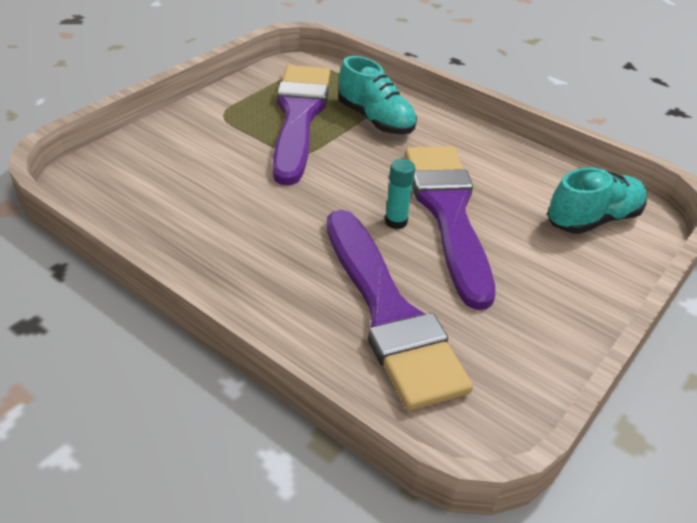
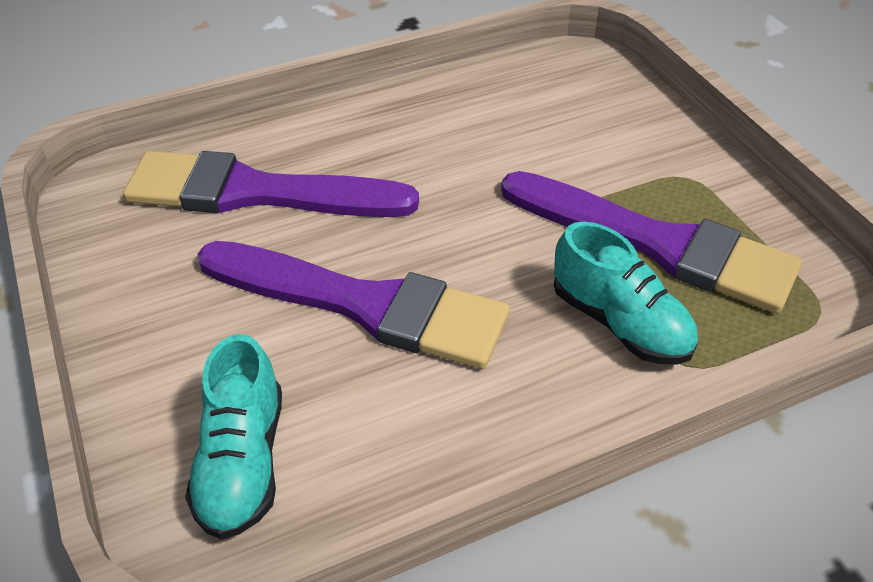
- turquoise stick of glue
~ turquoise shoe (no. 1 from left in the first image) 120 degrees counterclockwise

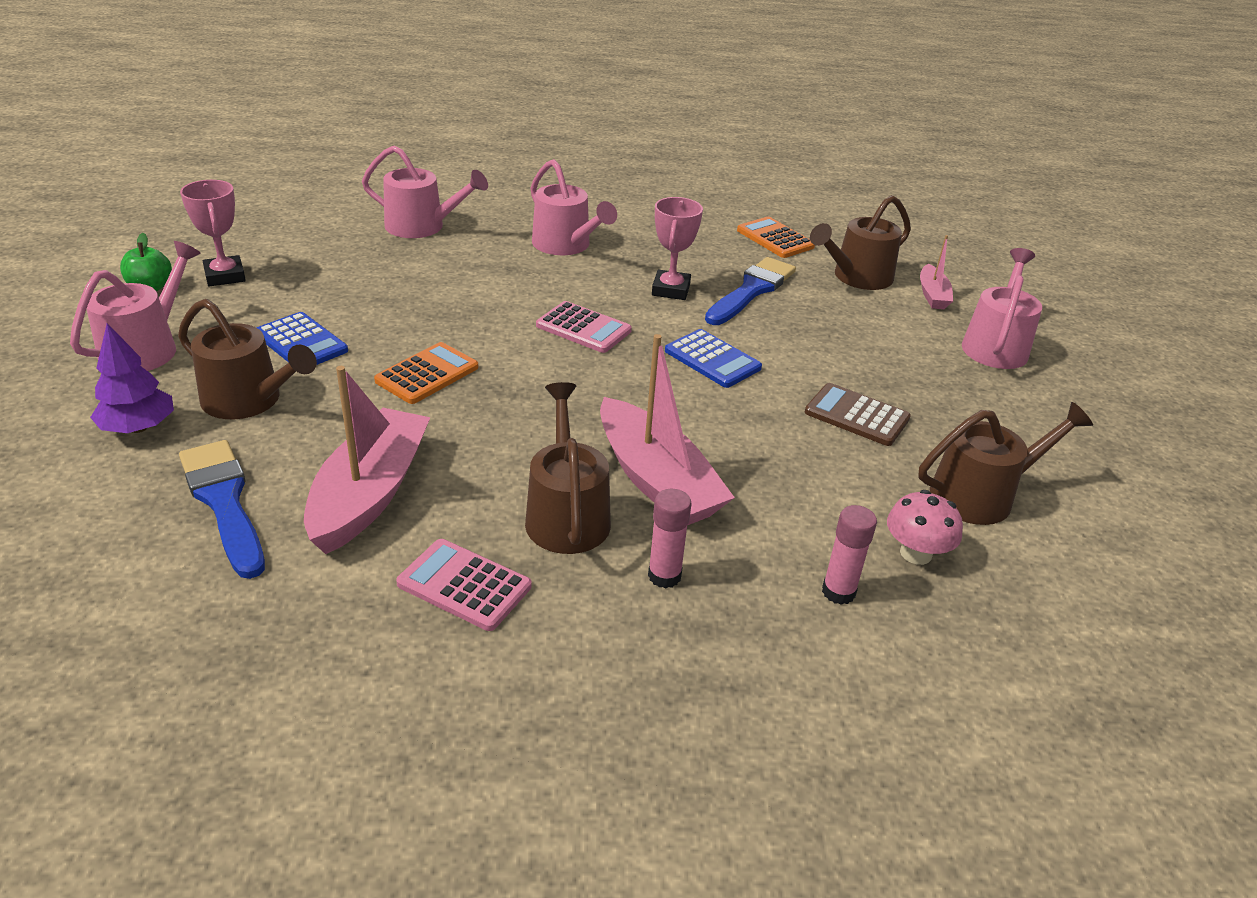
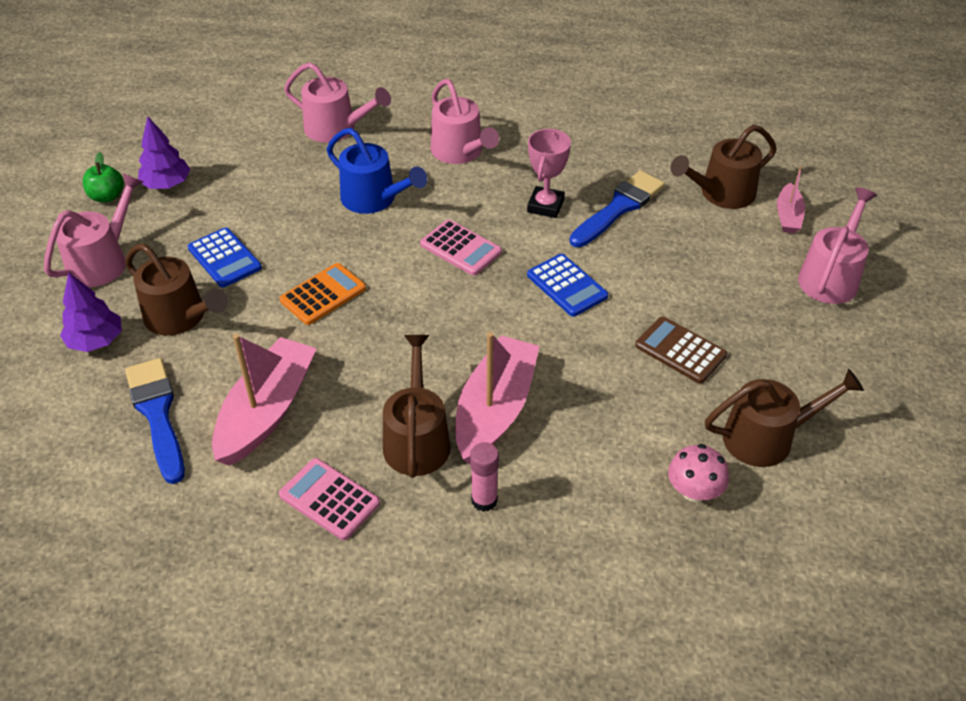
- orange calculator (no. 2 from left)
- rose-pink stick of glue (no. 2 from left)
+ royal blue watering pot
~ rose-pink award cup (no. 1 from left) to purple fir tree (no. 2 from left)
~ rose-pink boat (no. 2 from left) 135 degrees counterclockwise

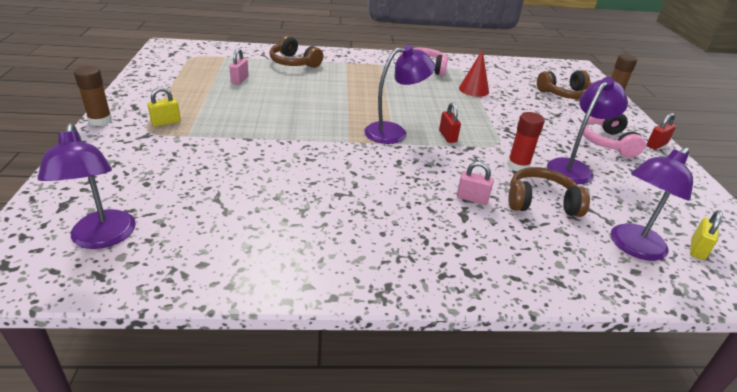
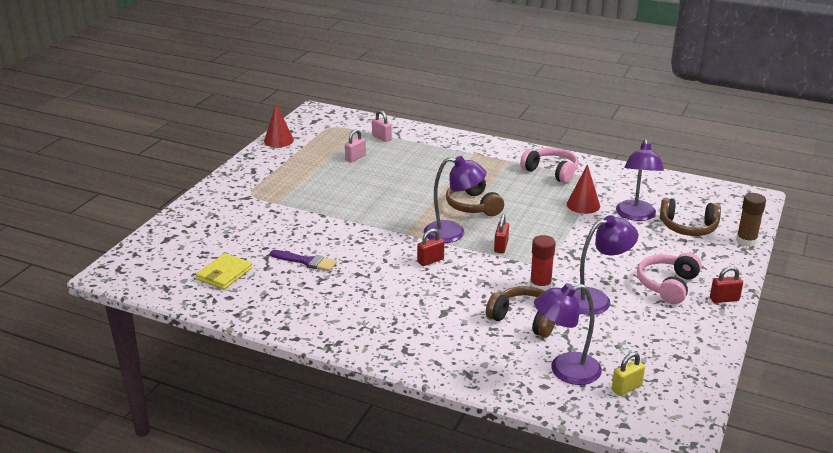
- russet stick of glue (no. 1 from left)
- bright yellow lock (no. 1 from left)
+ bright yellow billfold
+ crimson cone (no. 1 from left)
+ purple paintbrush
+ crimson lock (no. 1 from left)
~ purple lamp (no. 1 from left in the first image) to purple lamp (no. 4 from left)
~ russet headphones (no. 1 from left)
~ rose-pink lock (no. 2 from left)

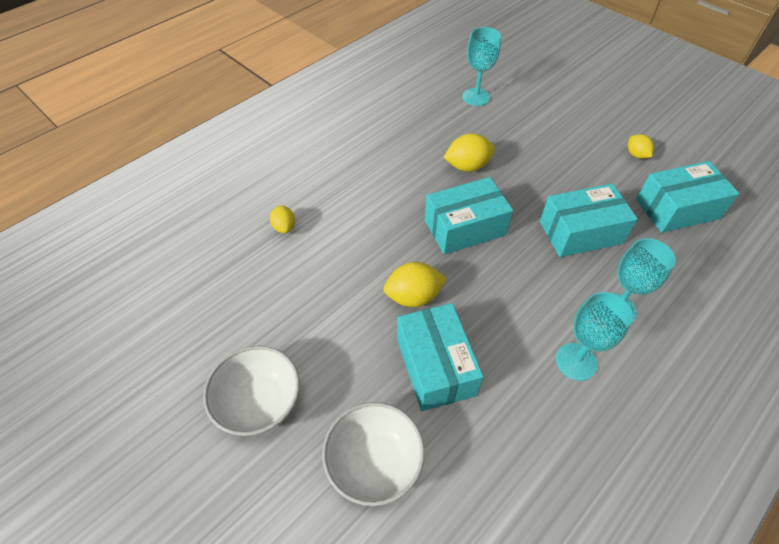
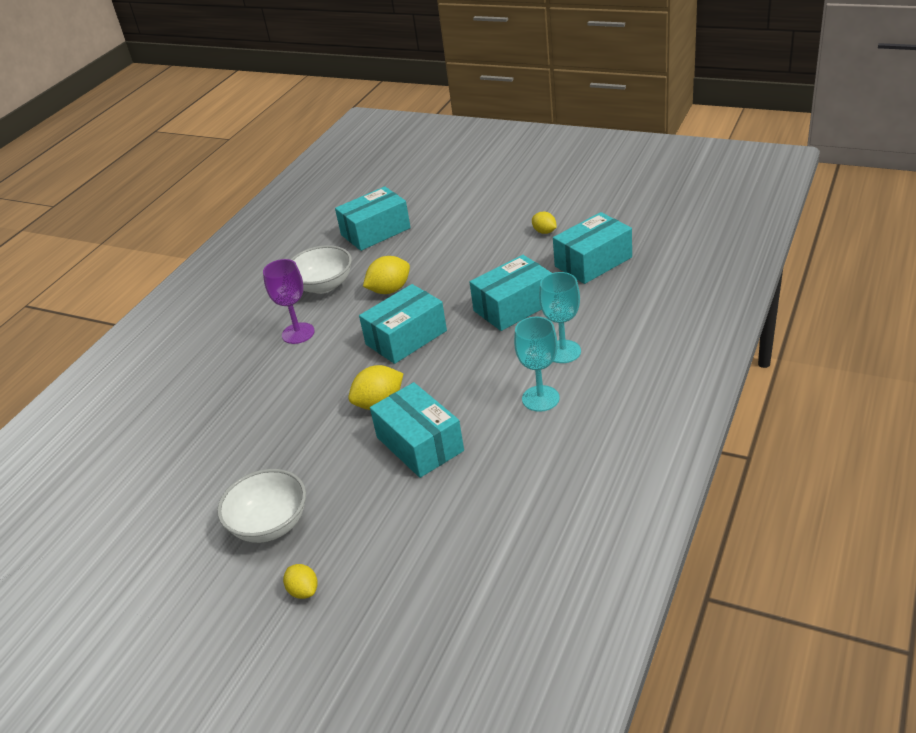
+ purple chalice
~ bright yellow toy lemon (no. 1 from left)
~ snow-white bowl (no. 2 from left)
~ turquoise chalice (no. 1 from left) to turquoise box (no. 1 from left)

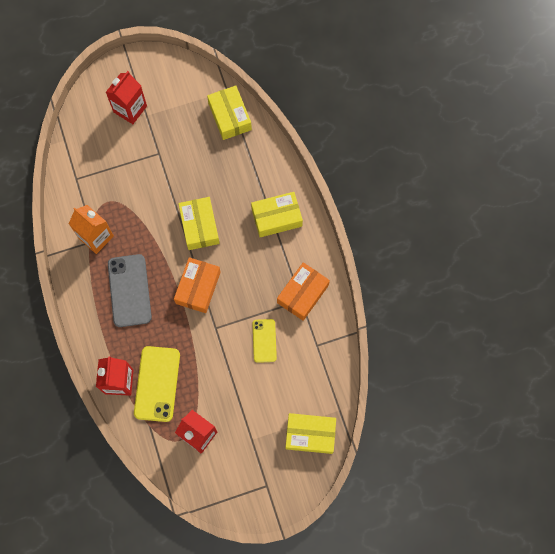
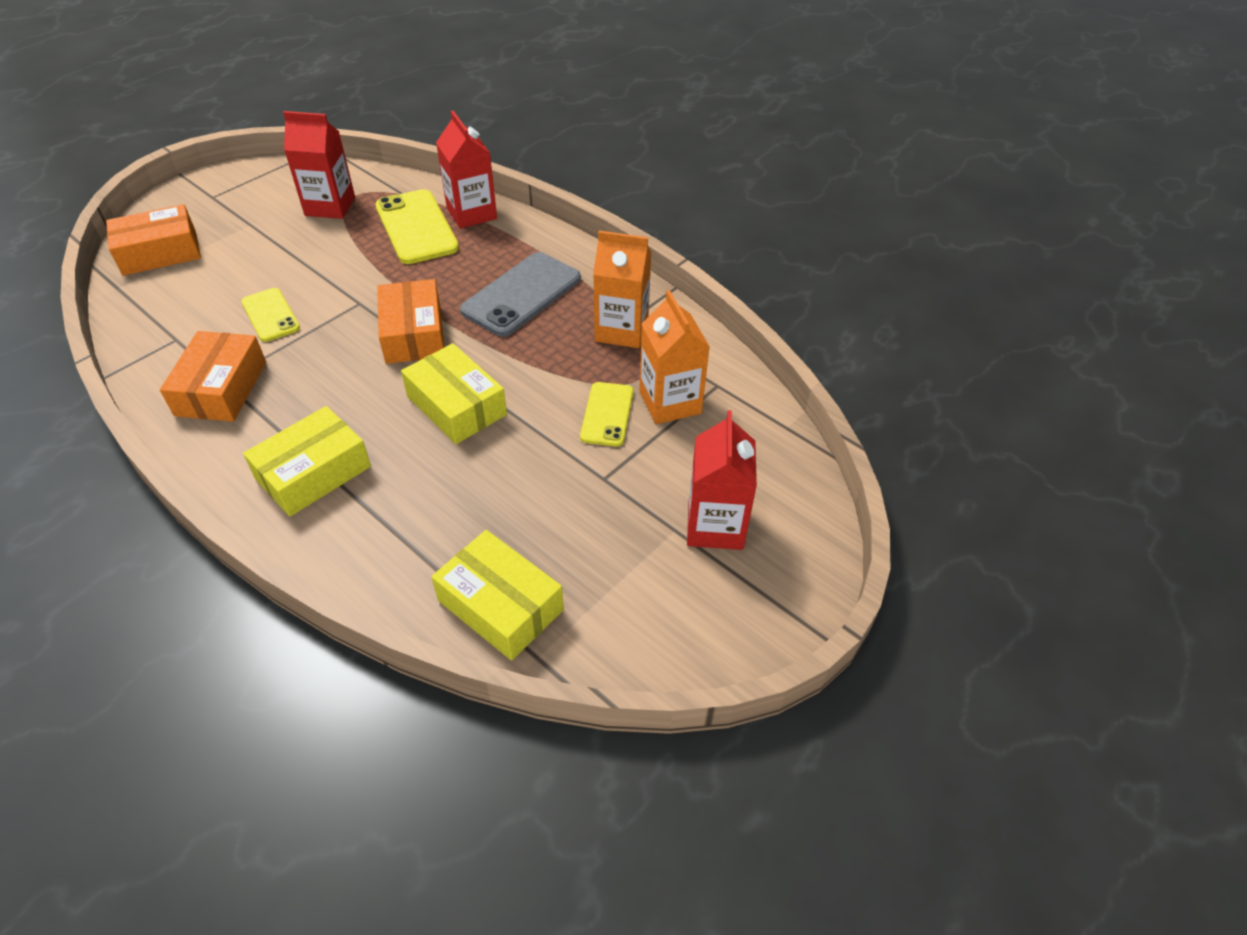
+ bright yellow smartphone (no. 3 from left)
+ orange juice carton (no. 2 from left)
~ bright yellow box (no. 4 from left) to orange box (no. 1 from left)
~ grey smartphone 75 degrees clockwise

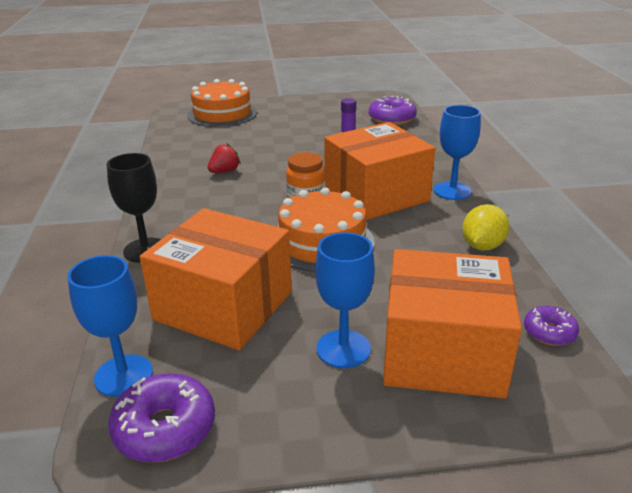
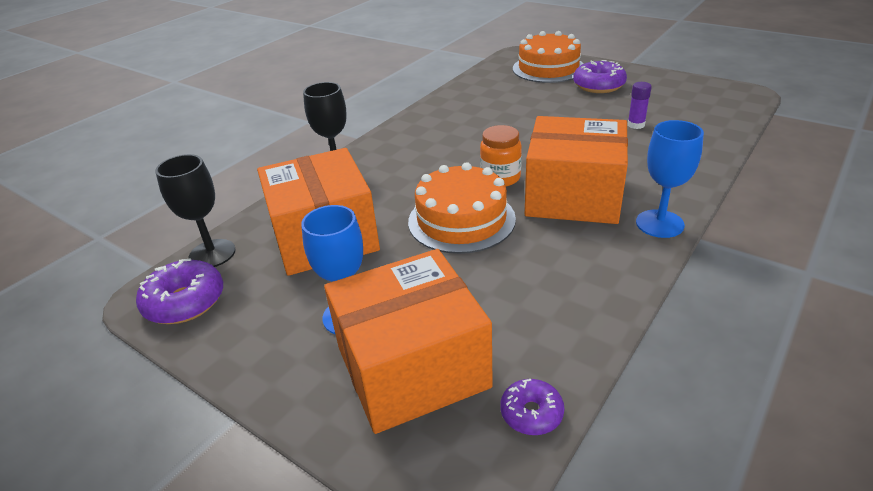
- crimson strawberry
- bright yellow toy lemon
~ purple donut (no. 2 from left in the first image) to purple donut (no. 3 from left)
~ royal blue chalice (no. 1 from left) to black chalice (no. 1 from left)
~ orange box (no. 3 from left in the first image) 75 degrees counterclockwise

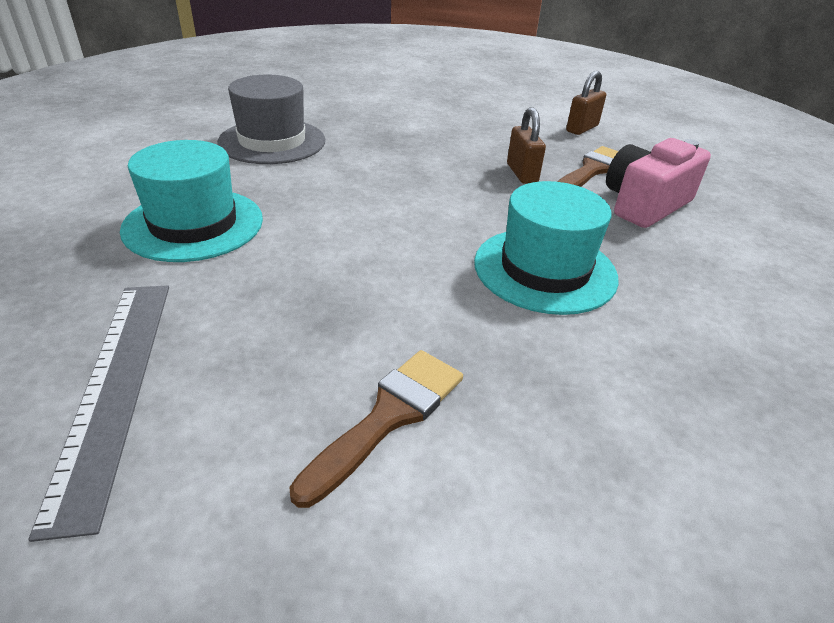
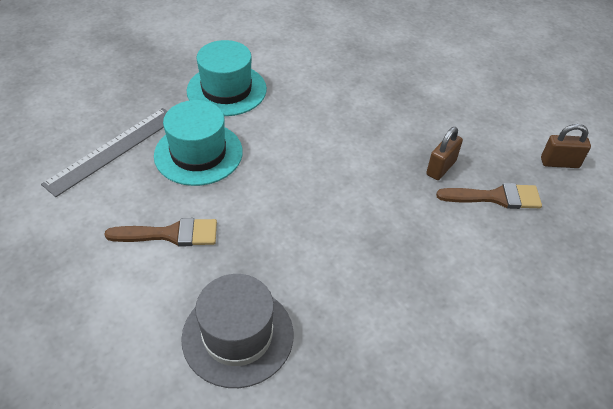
- rose-pink compact camera
~ grey tall hat
~ turquoise tall hat (no. 2 from left in the first image) to turquoise tall hat (no. 1 from left)

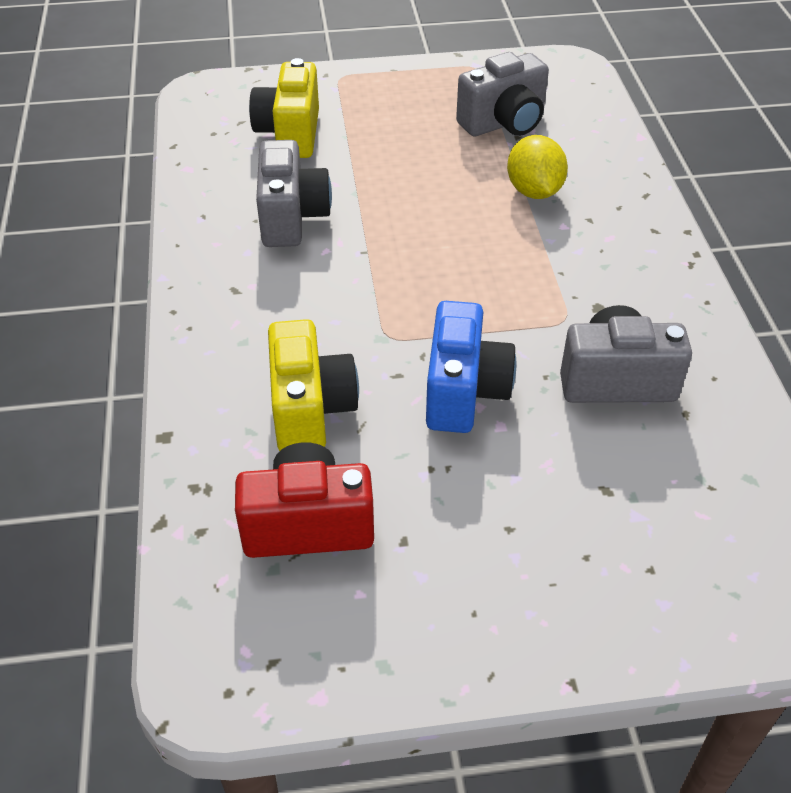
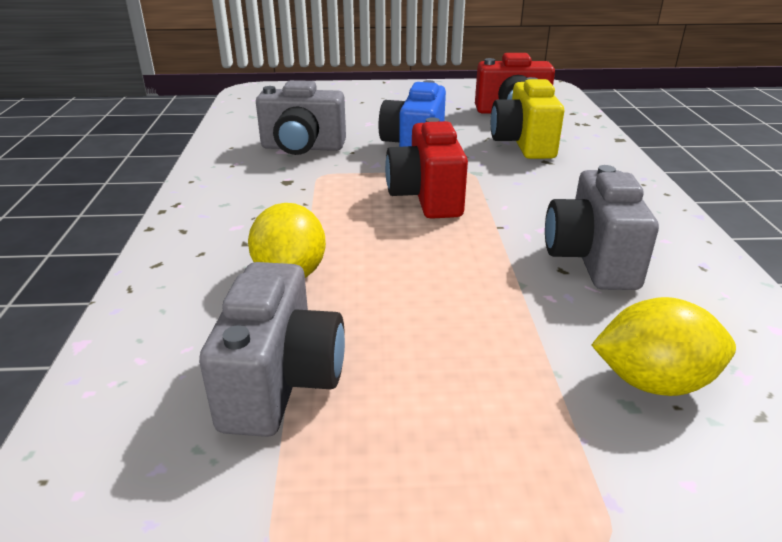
+ crimson compact camera (no. 1 from left)
~ bright yellow compact camera (no. 1 from left) to bright yellow toy lemon (no. 2 from left)
~ grey compact camera (no. 2 from left in the first image) 120 degrees clockwise

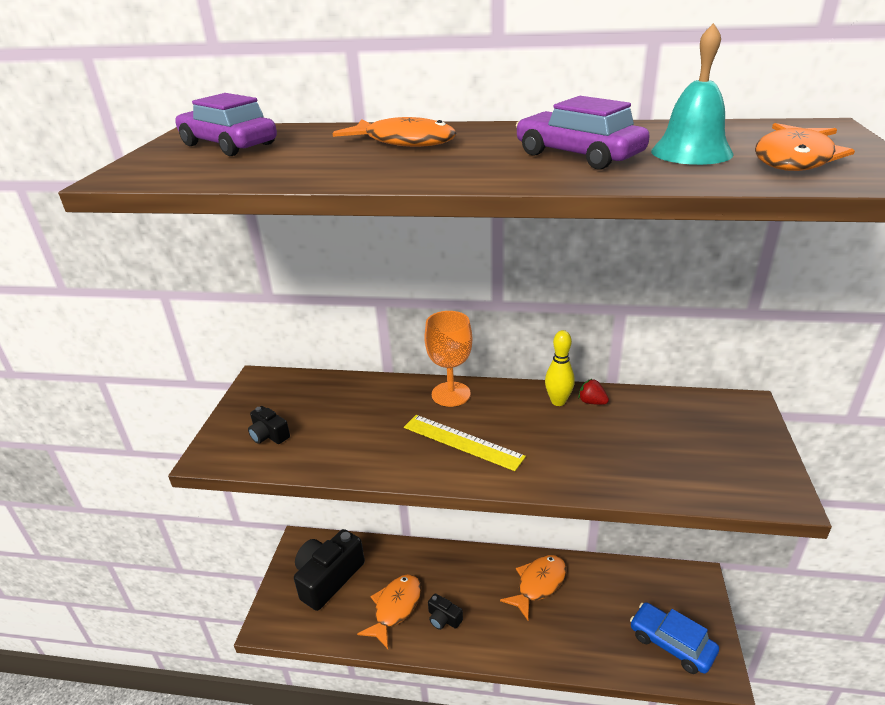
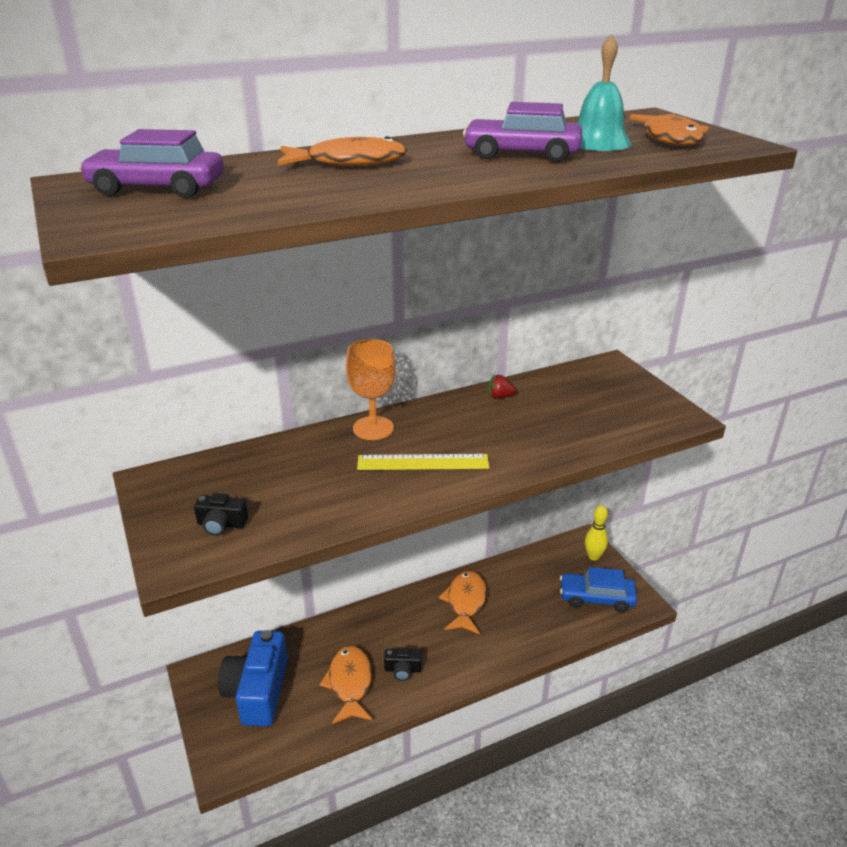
~ bright yellow skittle
~ black compact camera (no. 2 from left) to royal blue compact camera

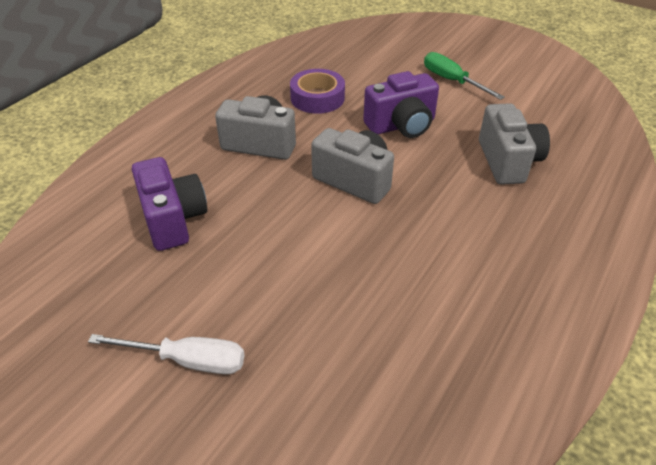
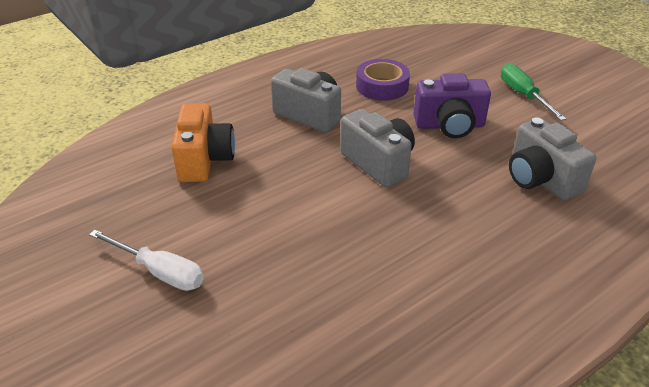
~ purple compact camera (no. 1 from left) to orange compact camera
~ grey compact camera (no. 3 from left) 135 degrees clockwise

